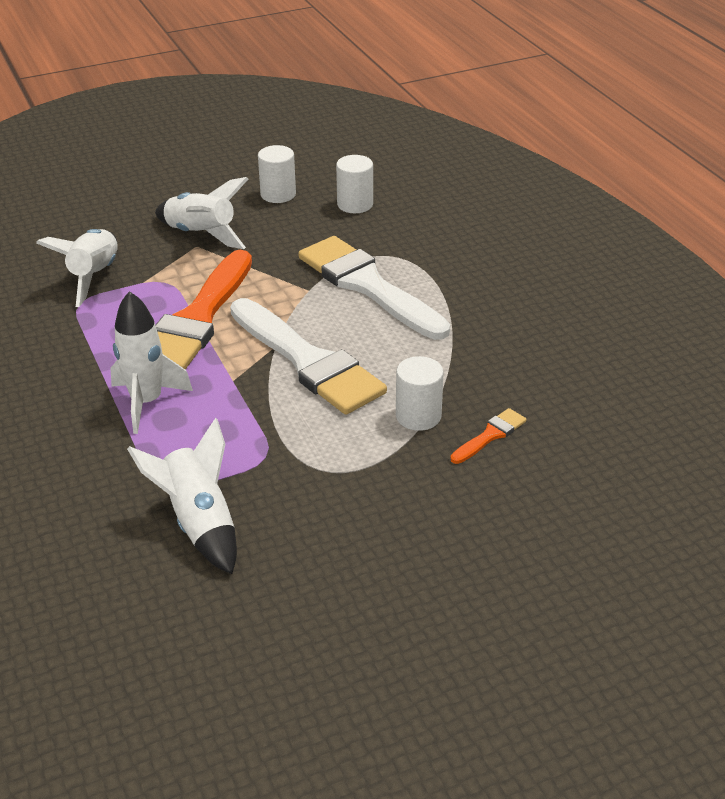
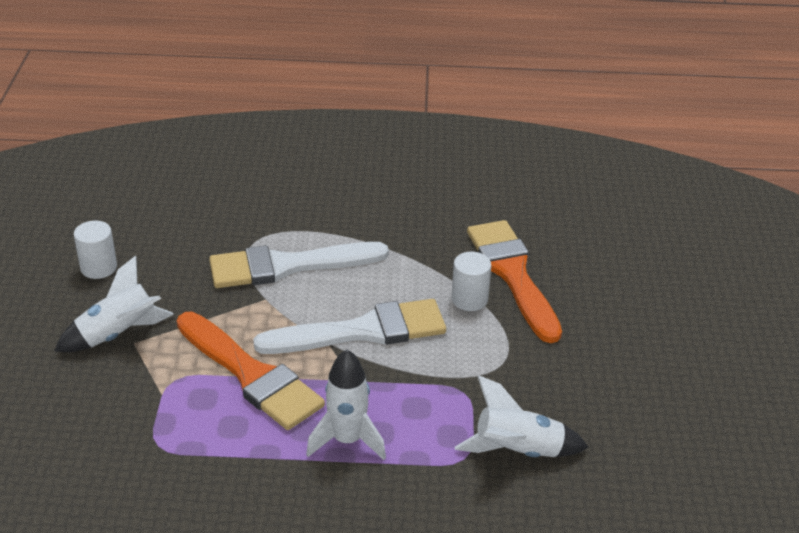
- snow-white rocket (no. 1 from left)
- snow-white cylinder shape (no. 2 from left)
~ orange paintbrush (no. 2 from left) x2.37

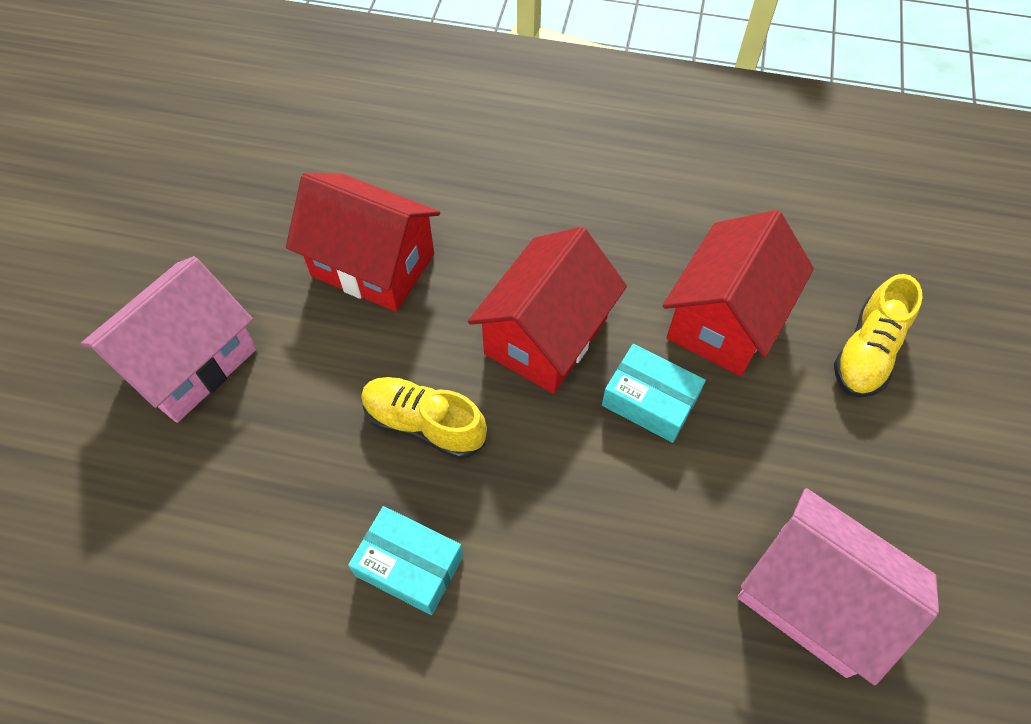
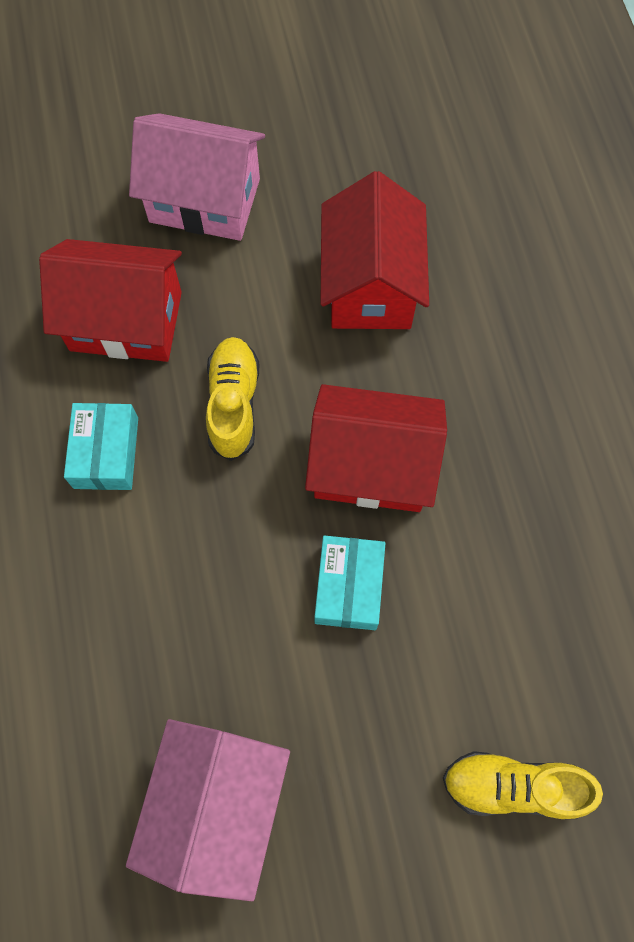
~ crimson toy house (no. 3 from left in the first image) to crimson toy house (no. 1 from left)

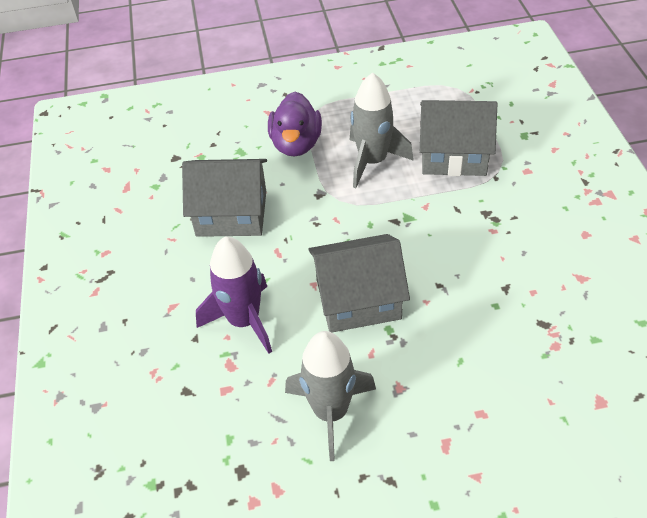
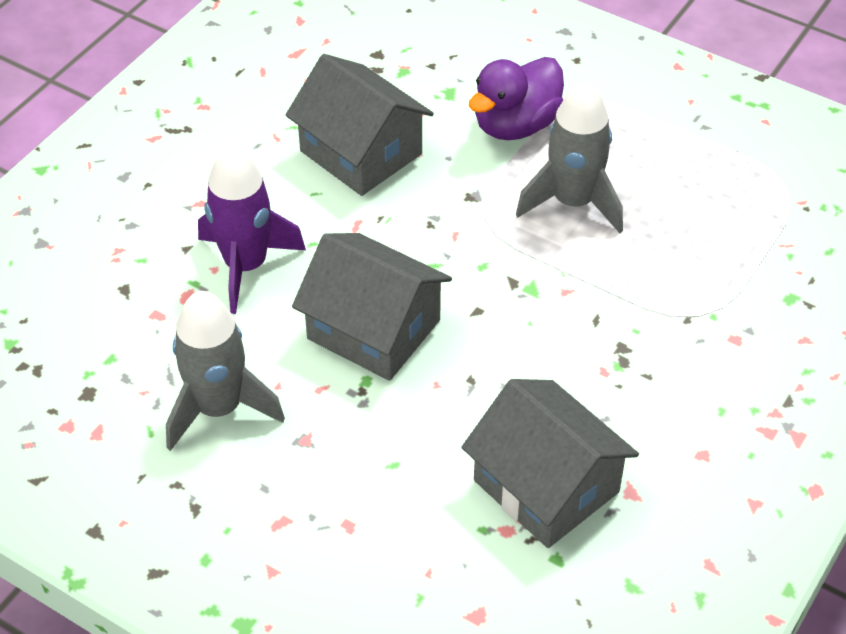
~ grey toy house (no. 3 from left)

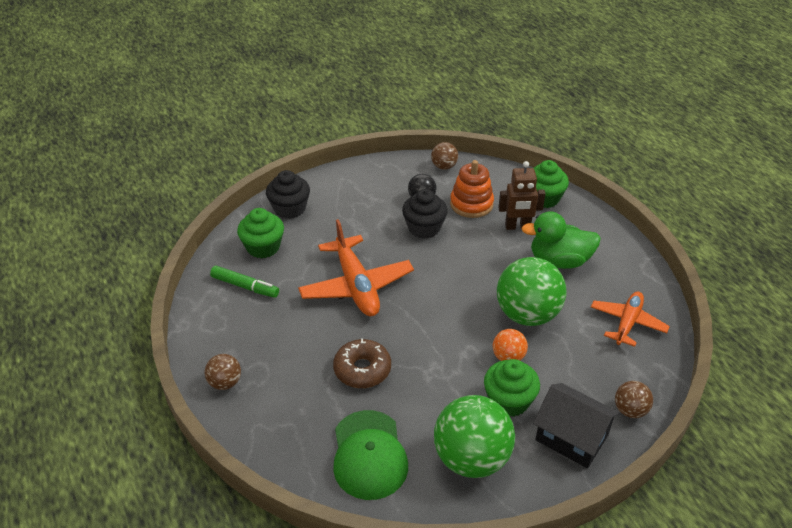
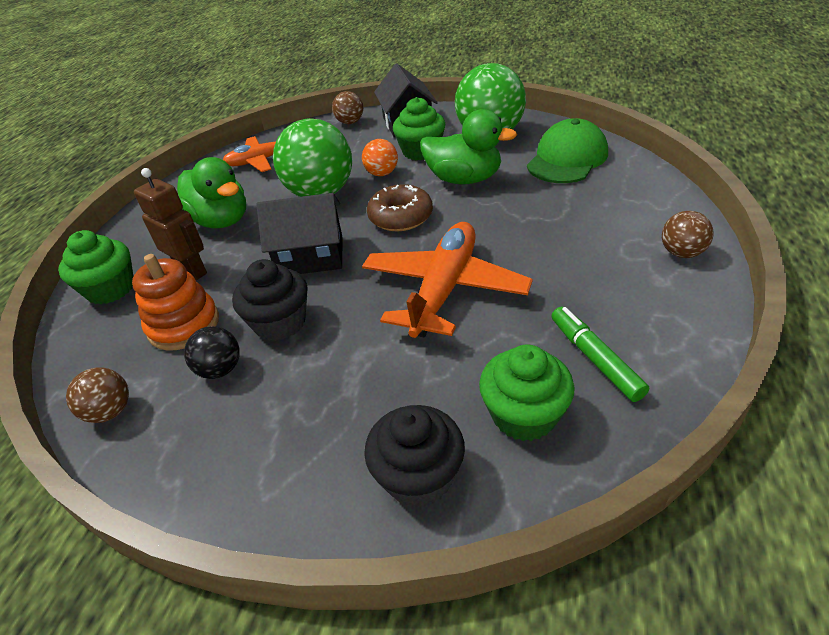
+ black toy house (no. 1 from left)
+ emerald toy duck (no. 2 from left)
~ russet donut

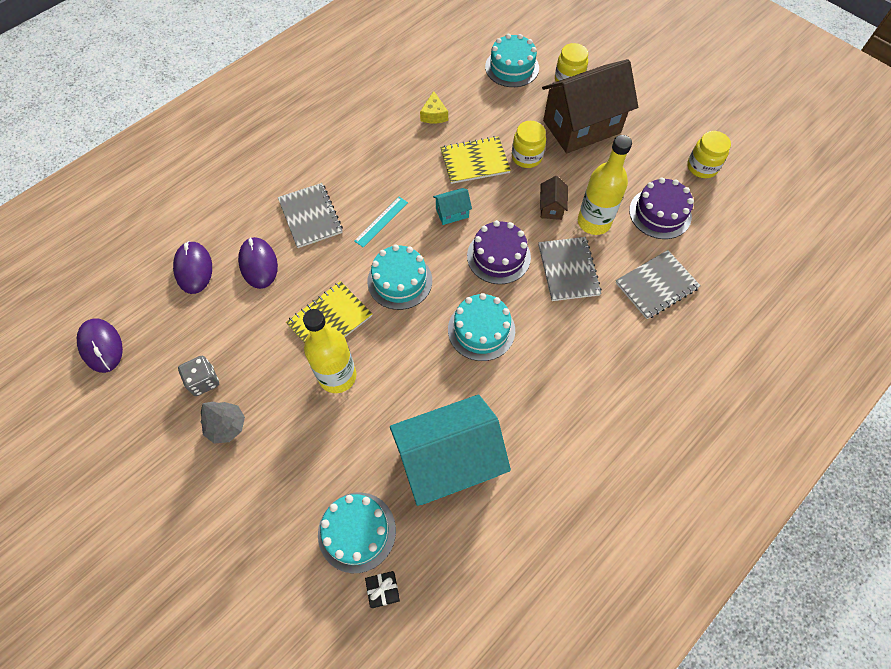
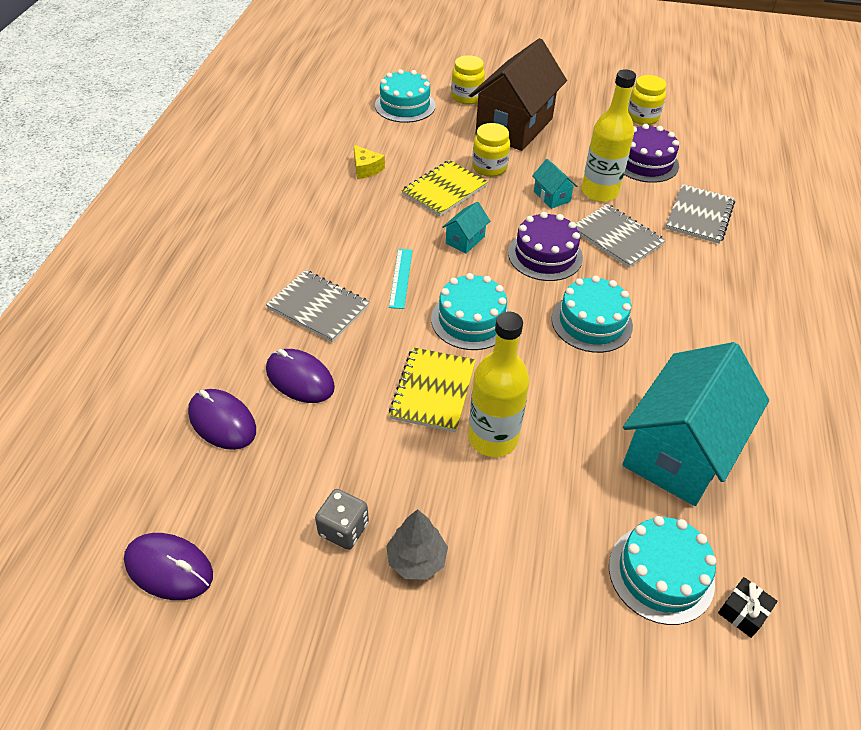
~ russet toy house (no. 1 from left) to turquoise toy house (no. 2 from left)

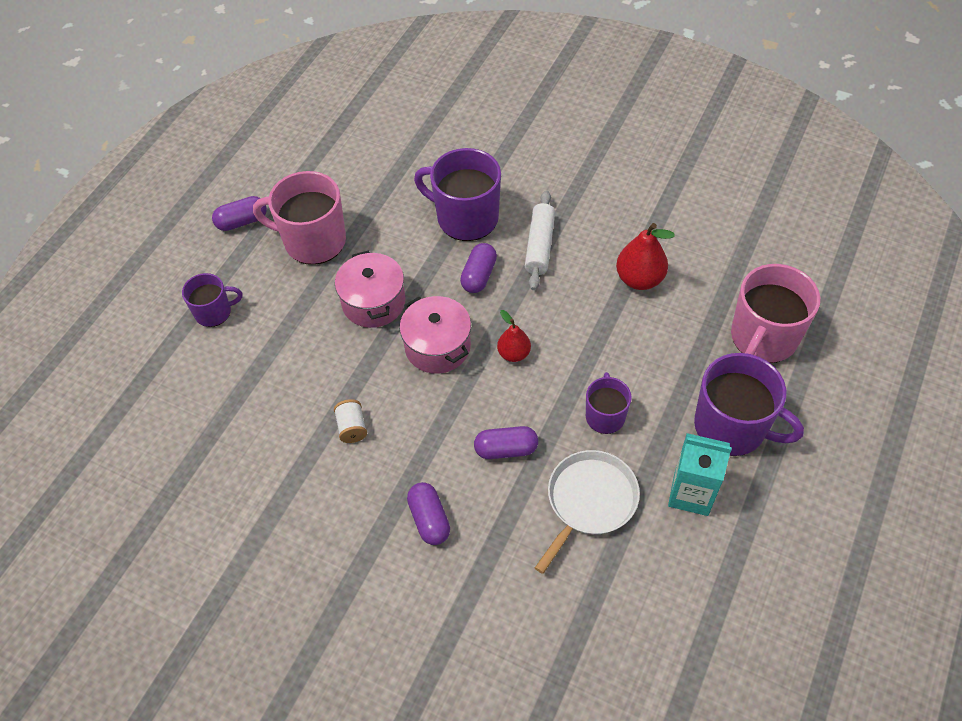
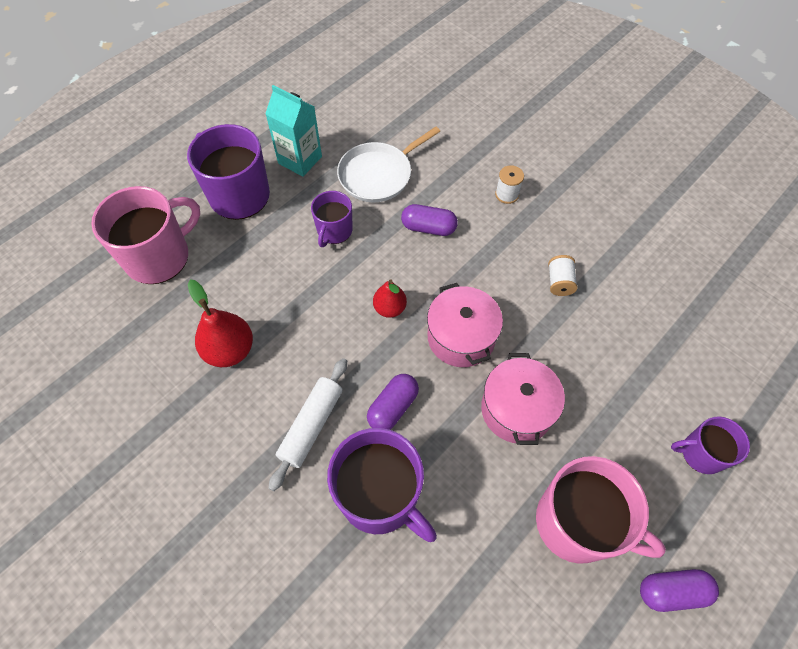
~ purple pill (no. 2 from left) to snow-white spool (no. 1 from left)

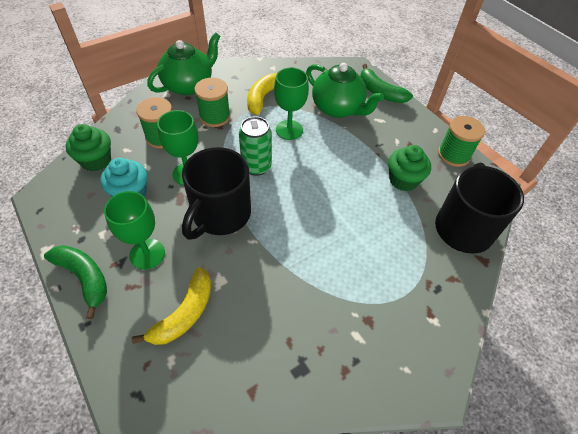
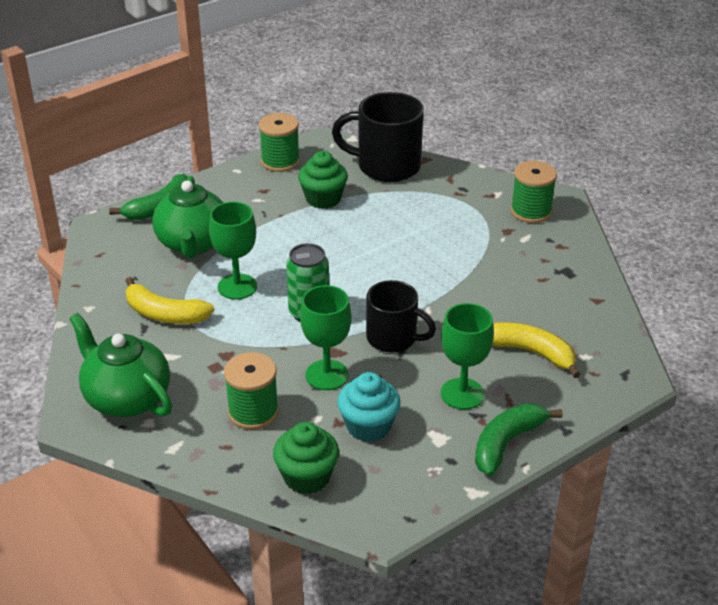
~ emerald spool (no. 2 from left in the first image) to emerald spool (no. 3 from left)
~ emerald tea pot (no. 2 from left) 135 degrees clockwise
~ black coffee mug (no. 1 from left in the first image) x0.66

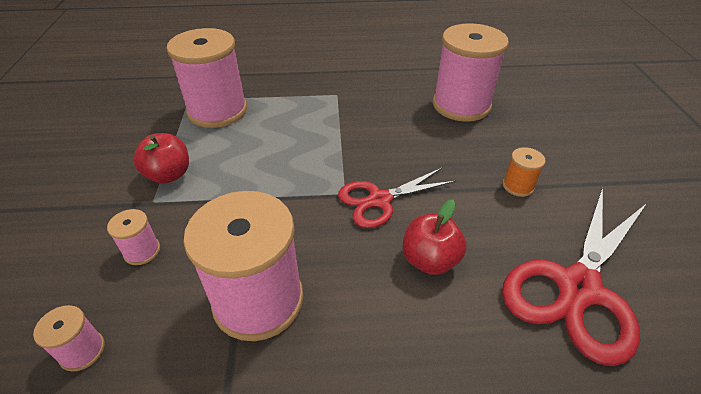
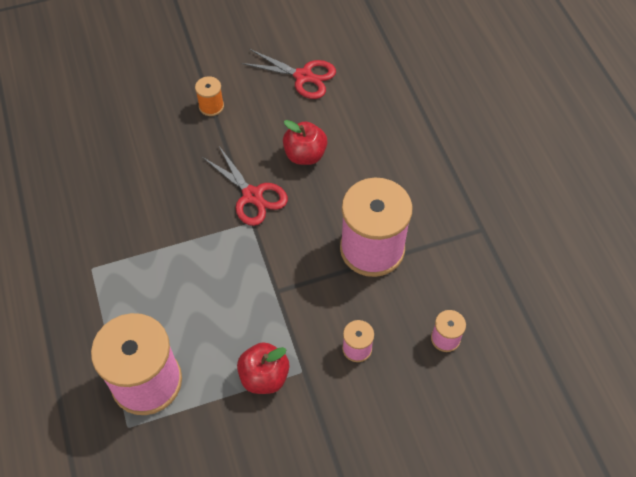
- rose-pink spool (no. 5 from left)
~ crimson scissors (no. 2 from left) x0.62

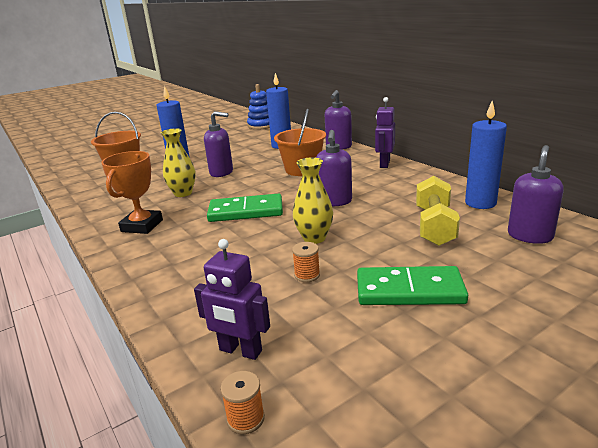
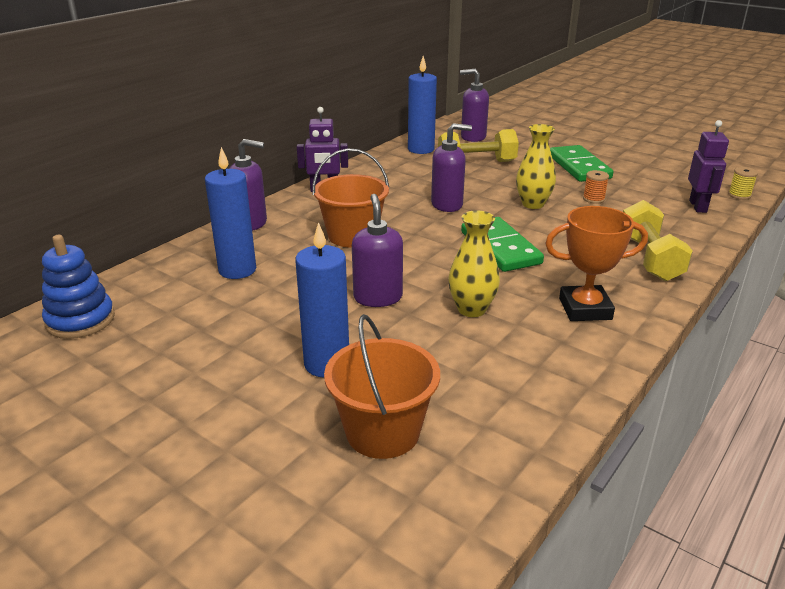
+ bright yellow hand weight (no. 2 from left)
~ orange spool (no. 1 from left) to bright yellow spool

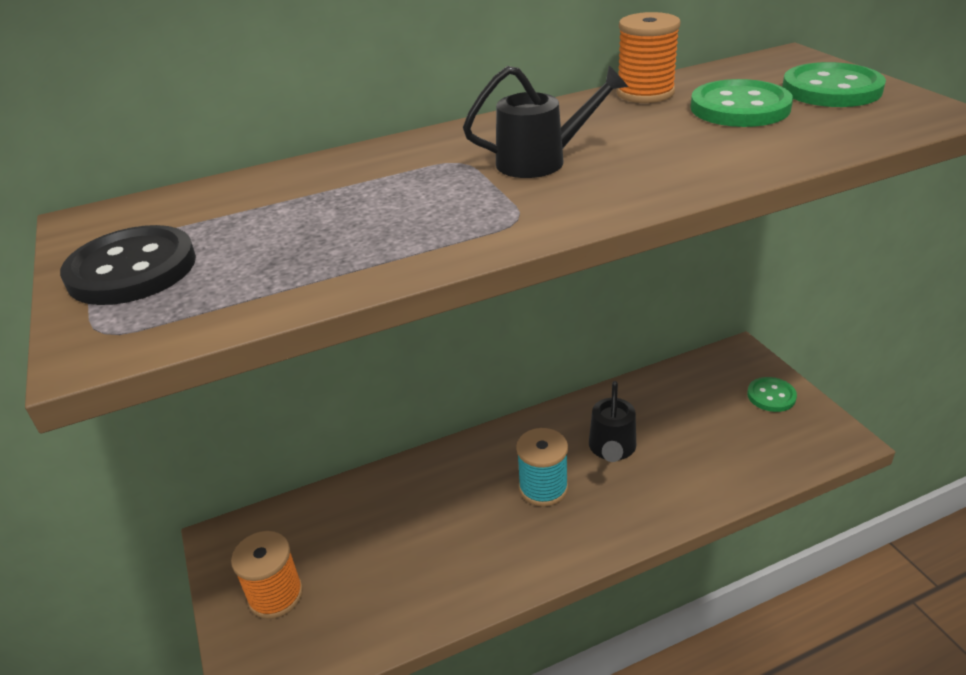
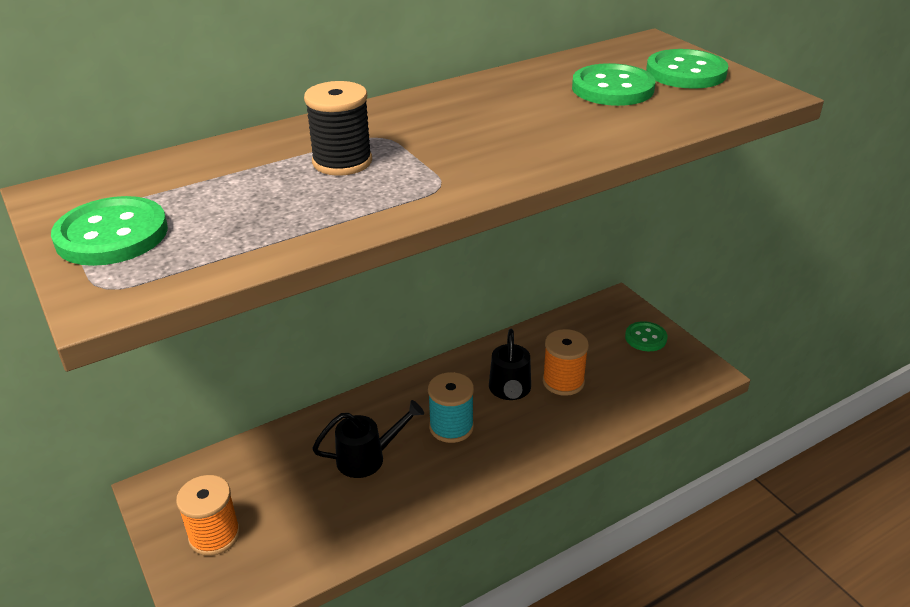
+ black spool
~ black watering pot (no. 1 from left)
~ orange spool (no. 2 from left)
~ black shirt button to emerald shirt button (no. 1 from left)

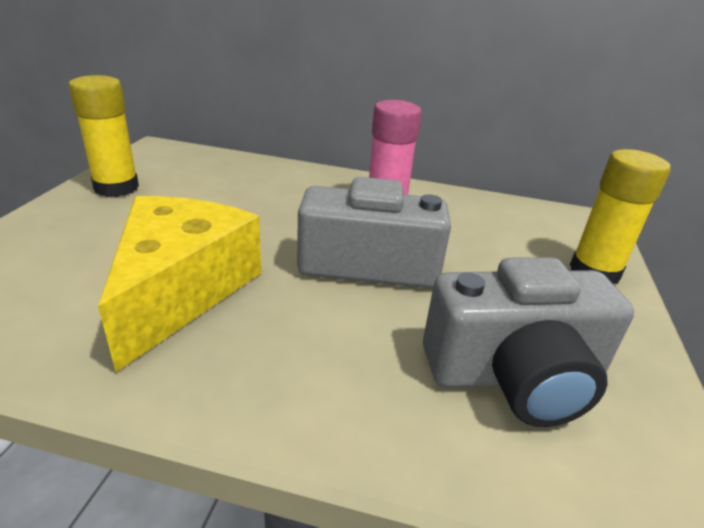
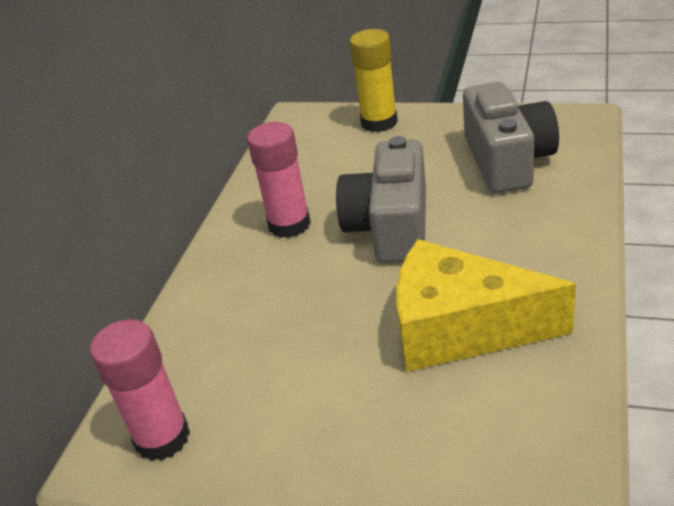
- bright yellow stick of glue (no. 1 from left)
+ rose-pink stick of glue (no. 1 from left)

